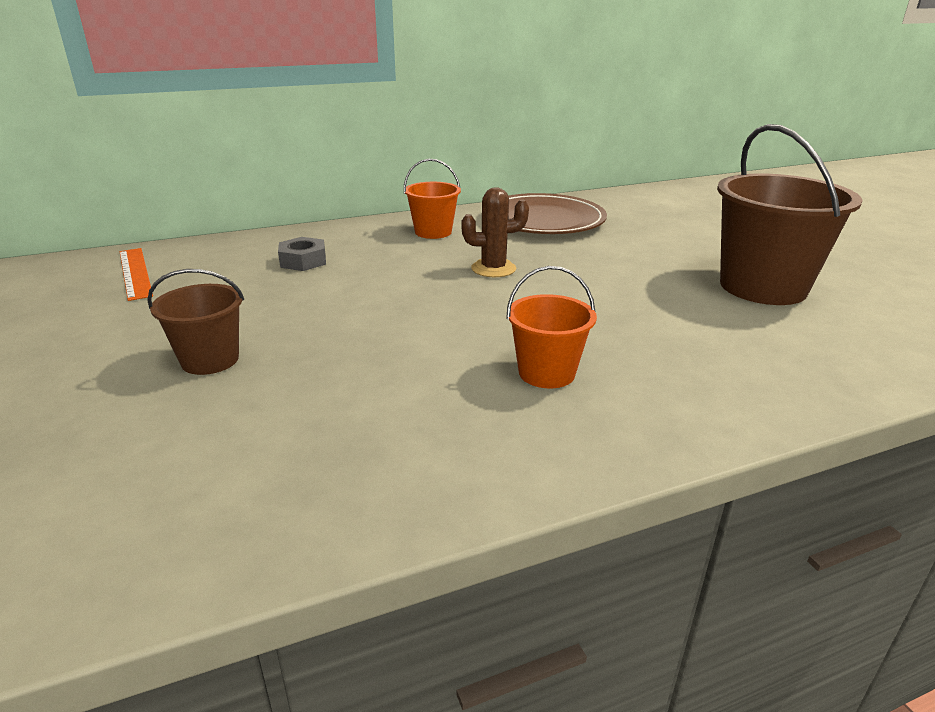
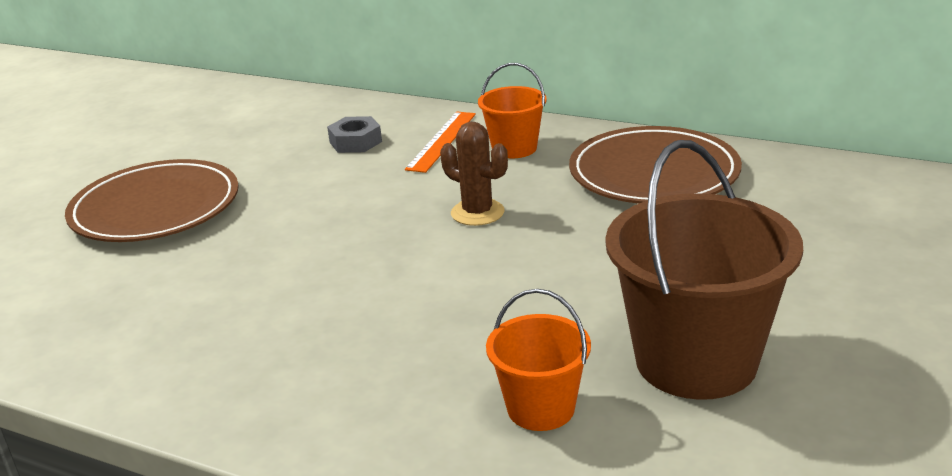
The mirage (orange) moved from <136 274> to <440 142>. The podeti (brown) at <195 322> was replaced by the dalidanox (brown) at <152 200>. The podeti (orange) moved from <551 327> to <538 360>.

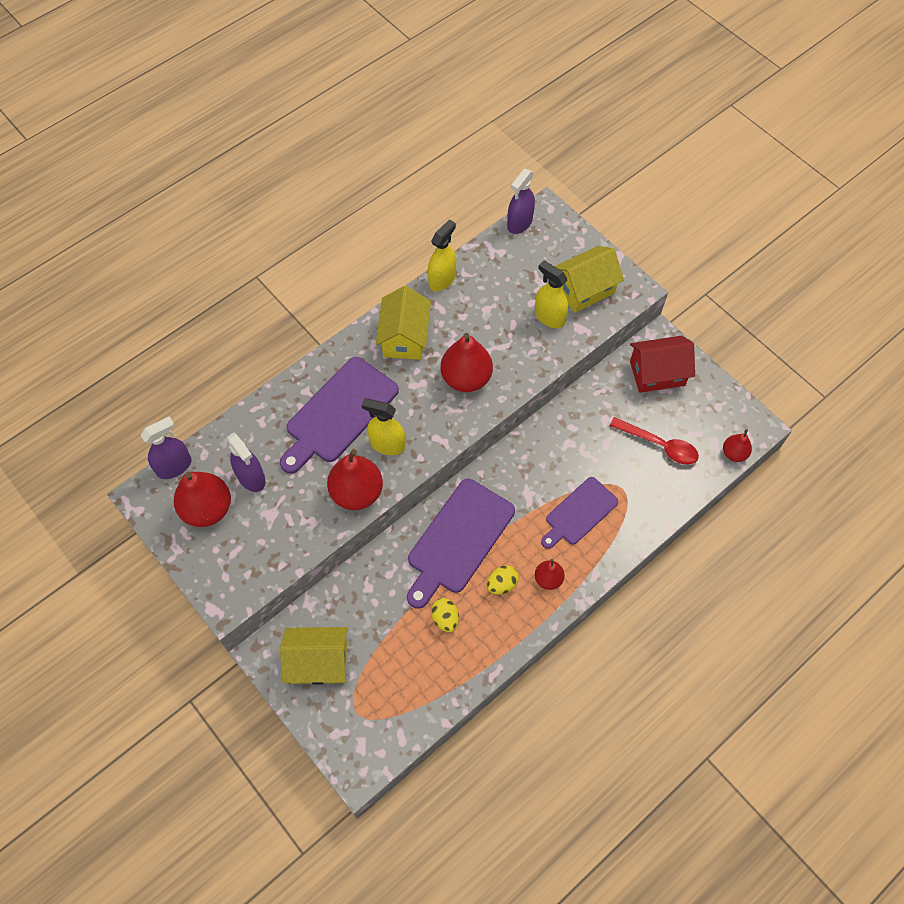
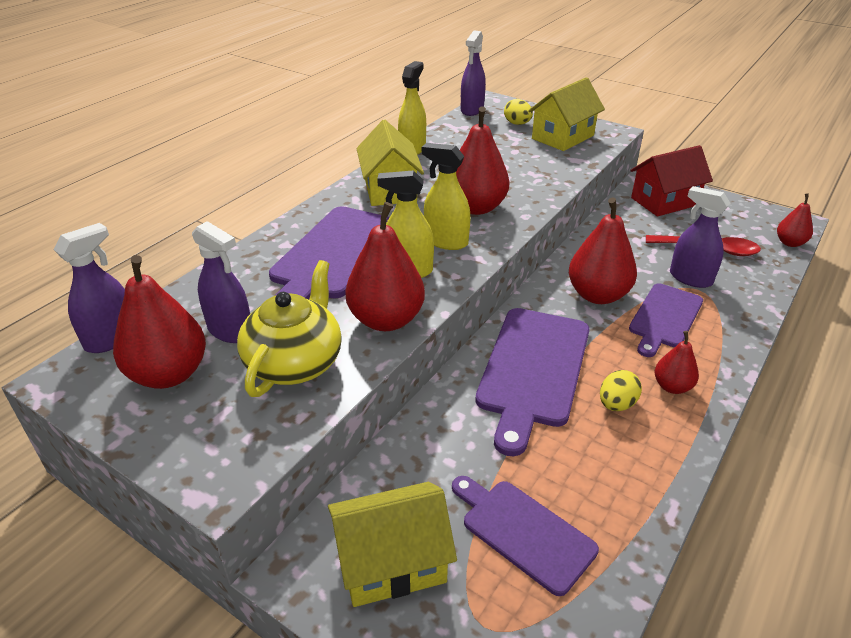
The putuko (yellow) moved from <445 615> to <518 112>. The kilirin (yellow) moved from <551 294> to <446 196>. The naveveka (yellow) at <289 328> appeared. The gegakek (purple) at <525 536> appeared. The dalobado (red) at <603 250> appeared. The kilirin (purple) at <700 237> appeared.

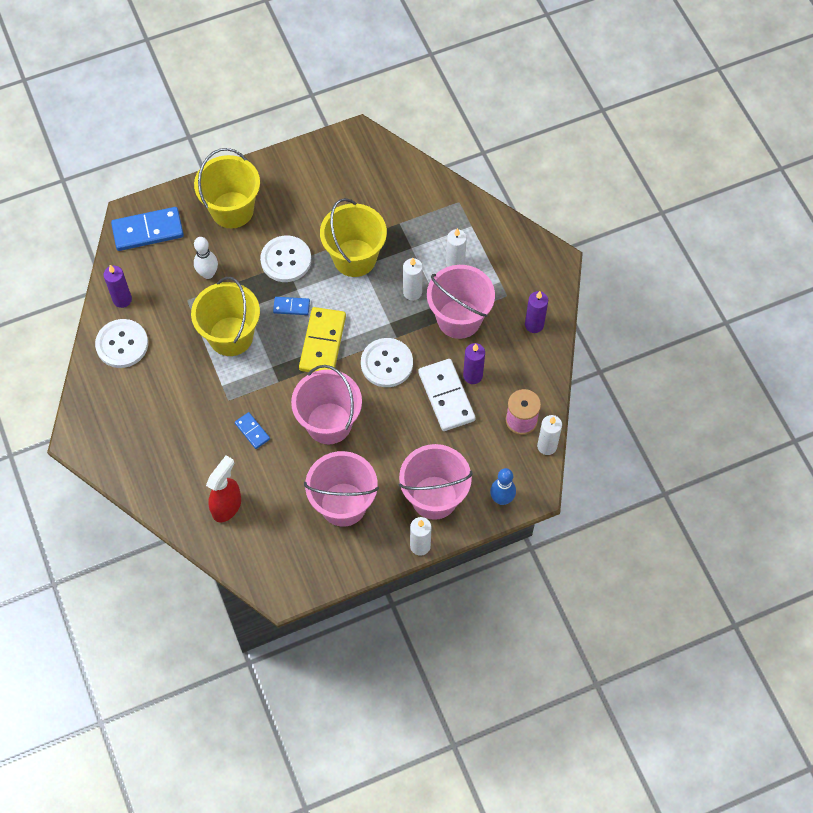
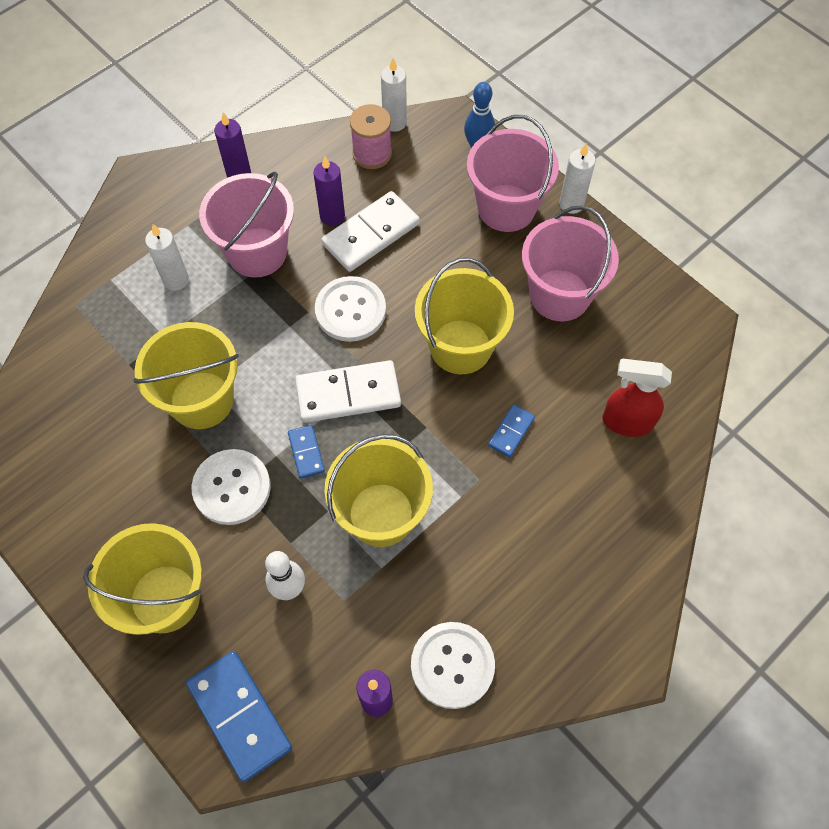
The podeti (pink) at <326 404> became the podeti (yellow) at <464 316>. The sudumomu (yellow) at <322 339> became the sudumomu (white) at <348 391>. The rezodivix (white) at <413 279> disappeared.

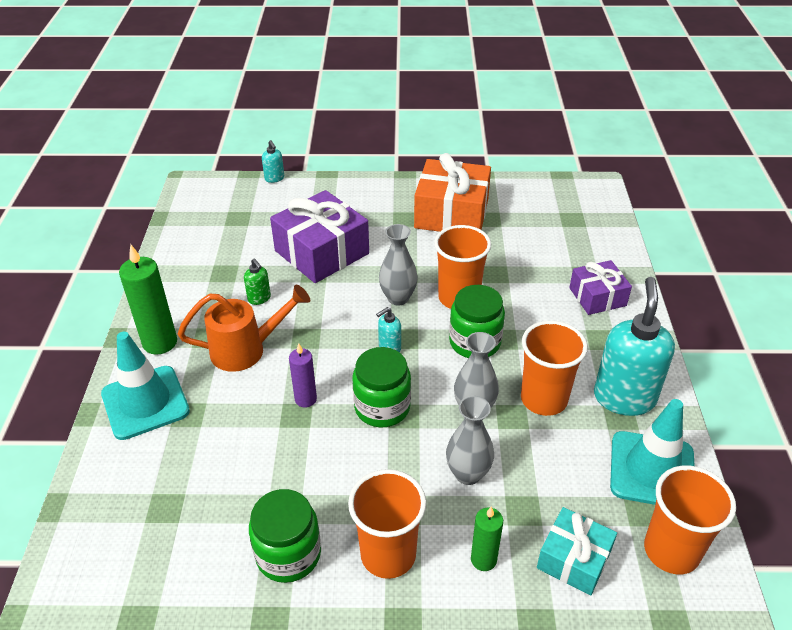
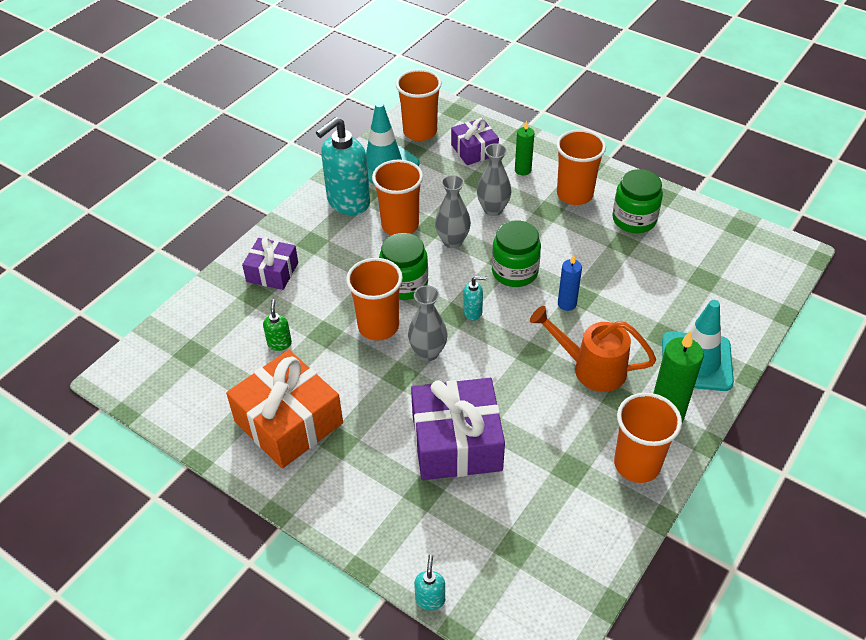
The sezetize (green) moved from <257 281> to <277 325>. The rezodivix (purple) at <303 375> became the rezodivix (blue) at <570 283>. The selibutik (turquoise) at <577 551> became the selibutik (purple) at <475 141>. The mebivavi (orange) at <648 438> appeared.

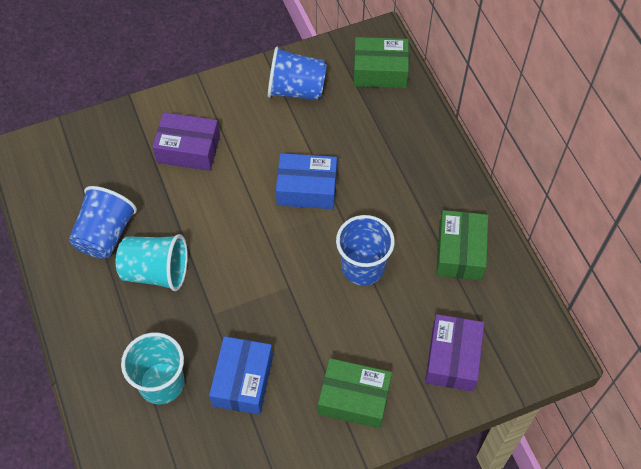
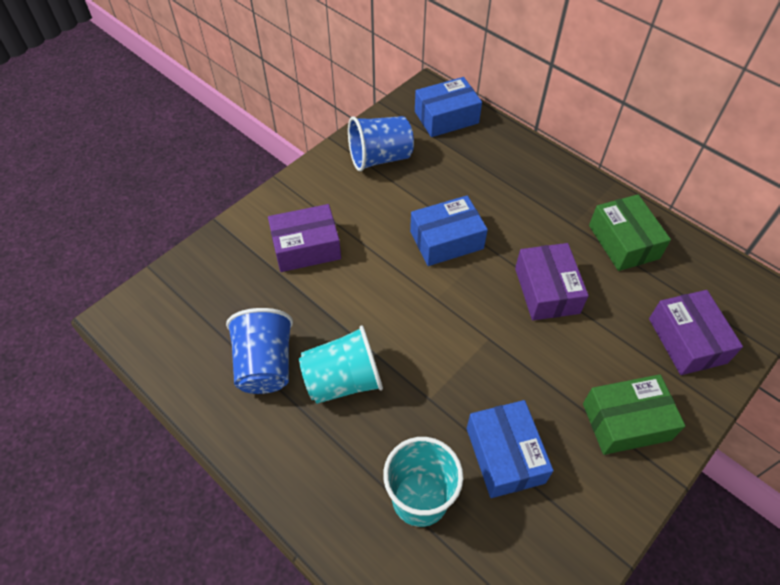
The mebivavi (blue) at <365 250> was replaced by the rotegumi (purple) at <552 281>. The rotegumi (green) at <381 62> became the rotegumi (blue) at <448 107>.

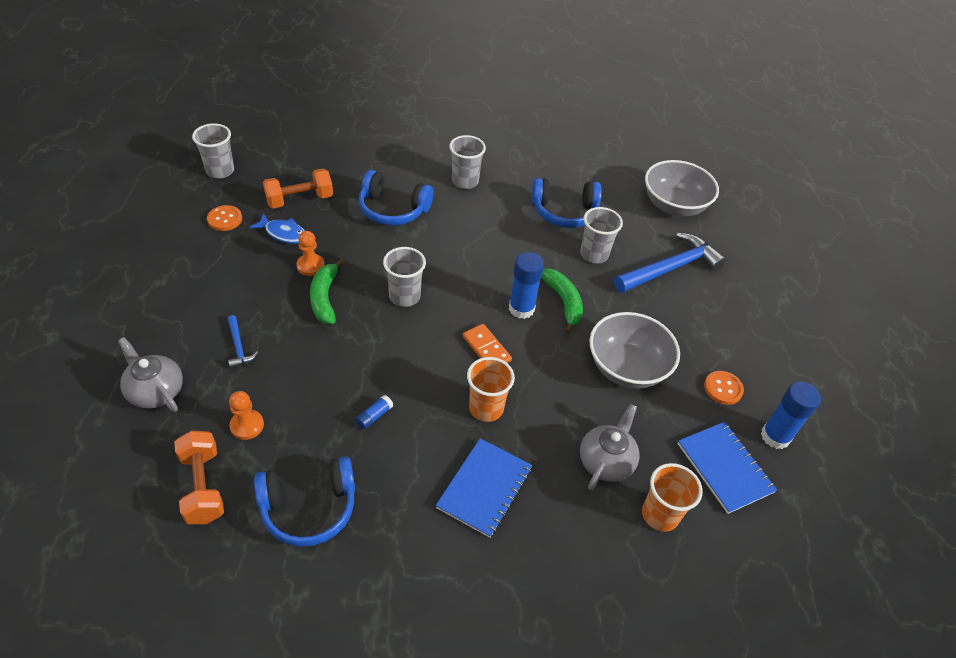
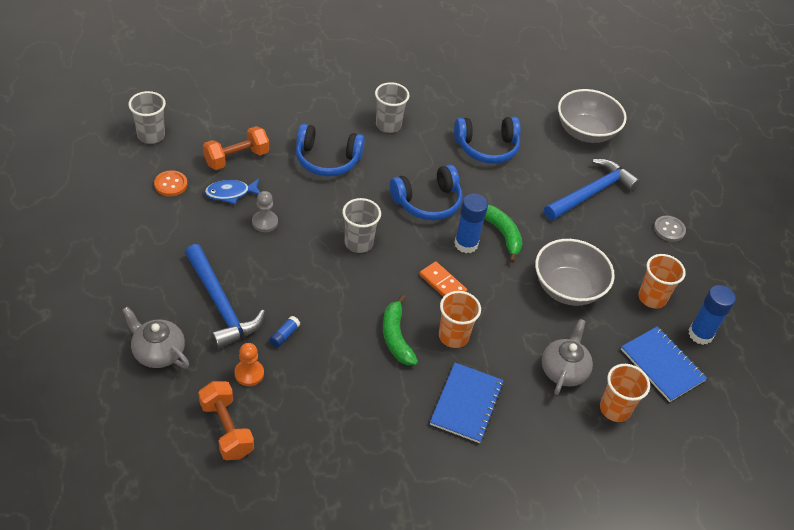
The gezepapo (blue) at <242 341> changed to 2.16 times the size. The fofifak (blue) at <277 228> turned 150 degrees clockwise. The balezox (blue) moved from <304 501> to <426 192>. The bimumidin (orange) at <310 253> became the bimumidin (grey) at <265 211>. The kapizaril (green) moved from <327 291> to <400 330>. The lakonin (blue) moved from <374 412> to <284 331>. The mebivavi (grey) at <601 235> disappeared. The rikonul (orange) at <724 388> was replaced by the mebivavi (orange) at <662 281>. The rikonul (grey) at <670 229> appeared.

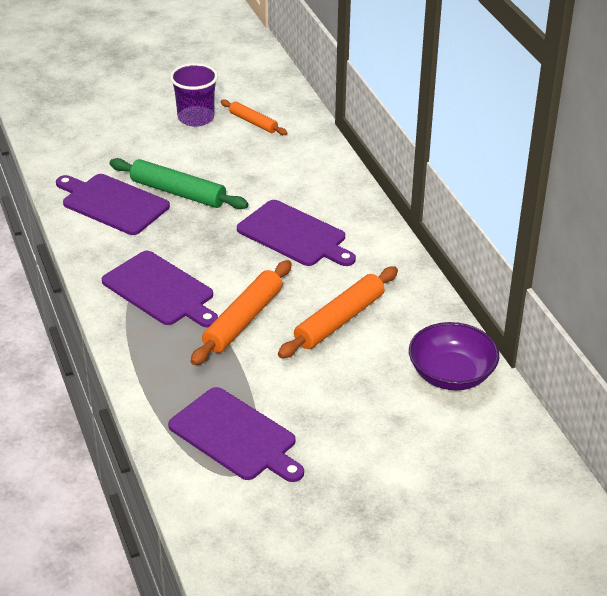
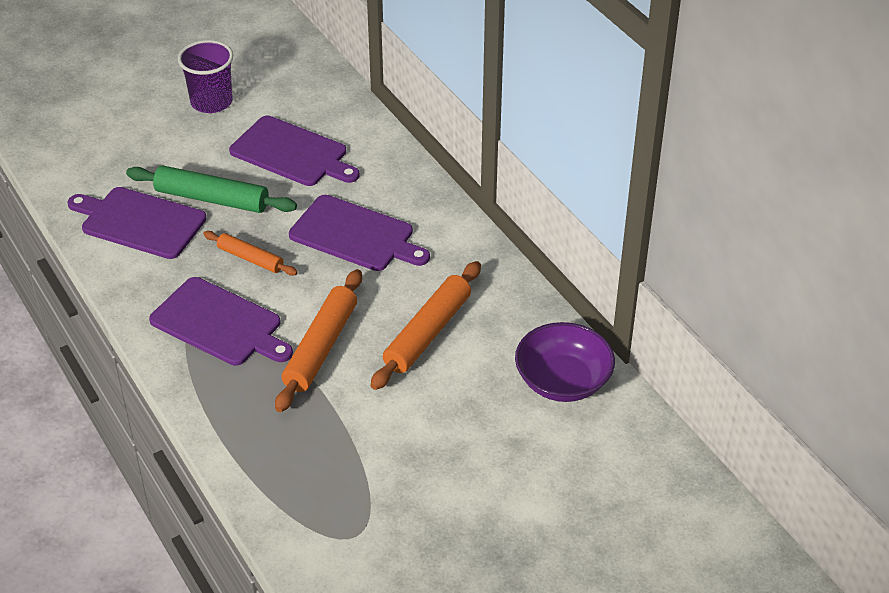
The gegakek (purple) moved from <236 434> to <294 151>. The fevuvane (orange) moved from <253 117> to <250 253>.

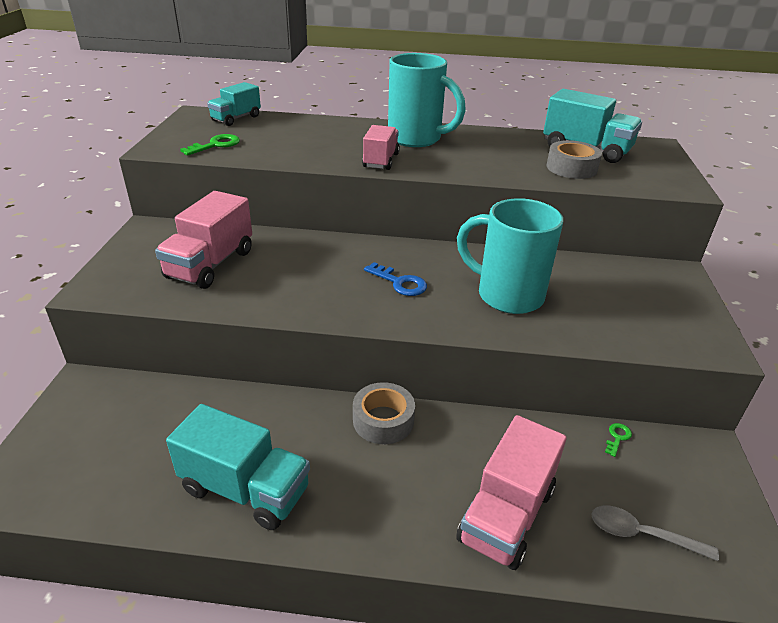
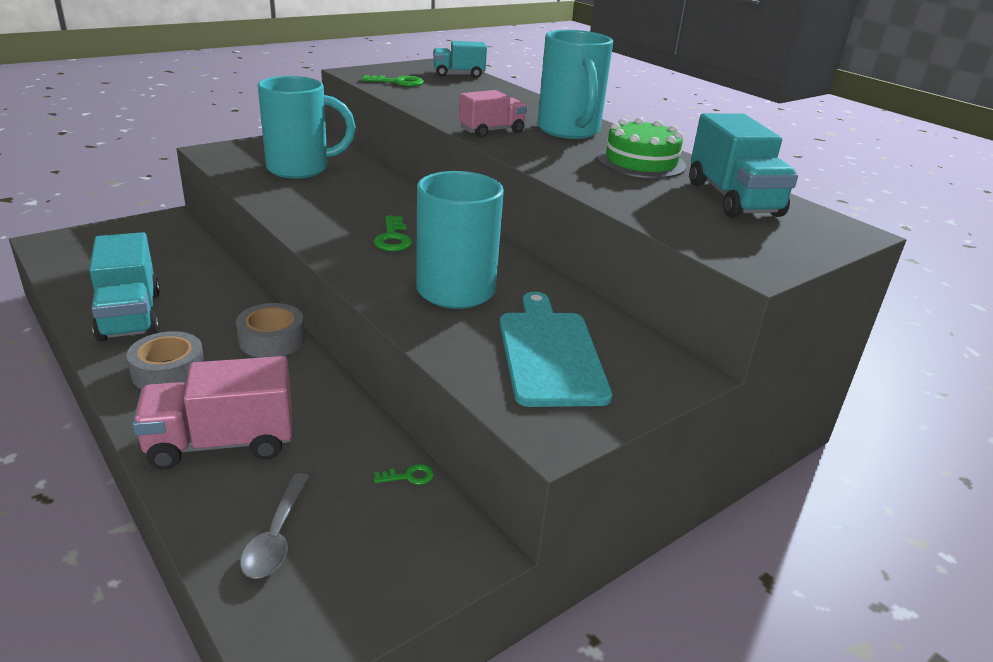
The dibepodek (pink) at <203 240> was replaced by the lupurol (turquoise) at <307 127>. The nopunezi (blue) at <395 279> became the nopunezi (green) at <393 233>. The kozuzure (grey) moved from <574 159> to <166 360>. The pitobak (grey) at <655 533> turned 150 degrees counterclockwise. The gegakek (turquoise) at <556 349> appeared. The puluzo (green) at <641 148> appeared.

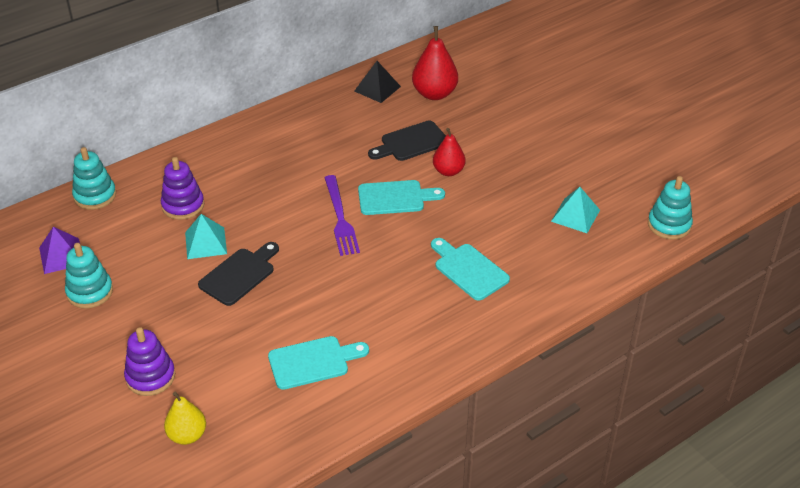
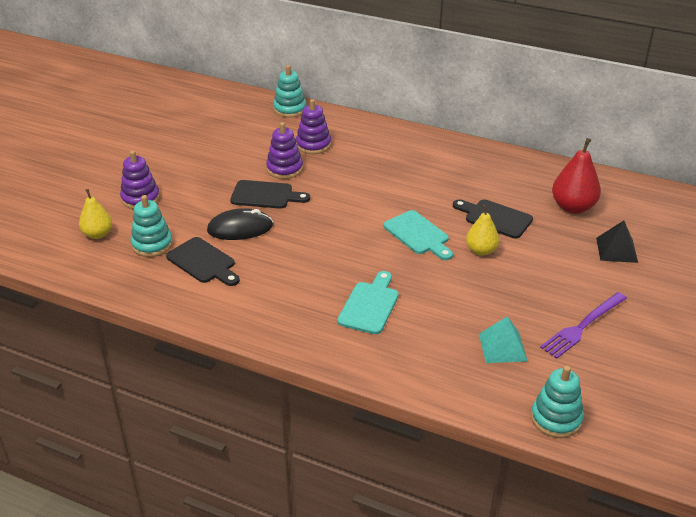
The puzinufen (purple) at <59 250> disappeared. The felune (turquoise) moved from <89 276> to <152 226>. The puzinufen (turquoise) at <206 236> was replaced by the felune (purple) at <284 150>. The gegakek (turquoise) at <318 363> became the gegakek (black) at <203 261>. The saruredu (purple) moved from <342 215> to <583 325>. The puzinufen (black) moved from <377 82> to <617 241>. The dalobado (red) at <449 152> became the dalobado (yellow) at <482 230>. The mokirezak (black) at <240 224> appeared.

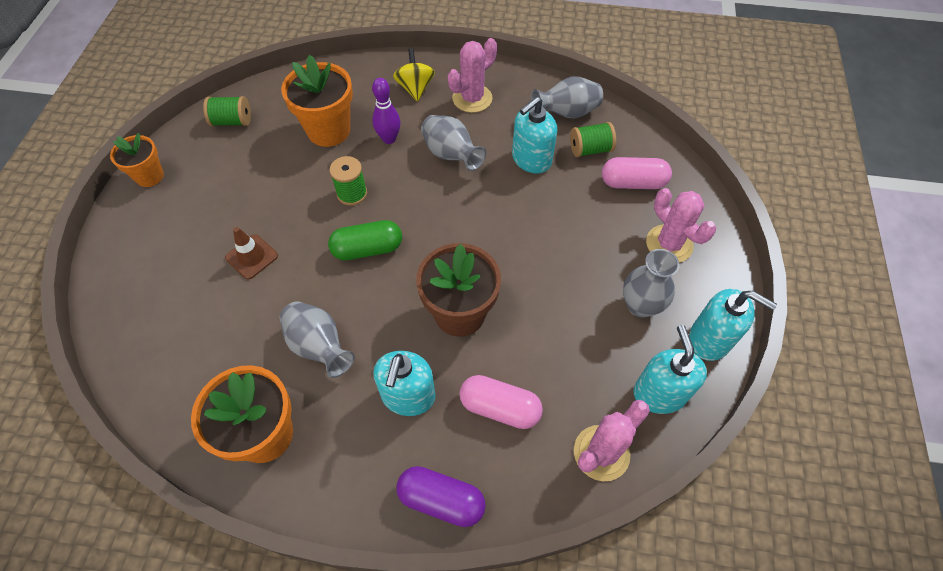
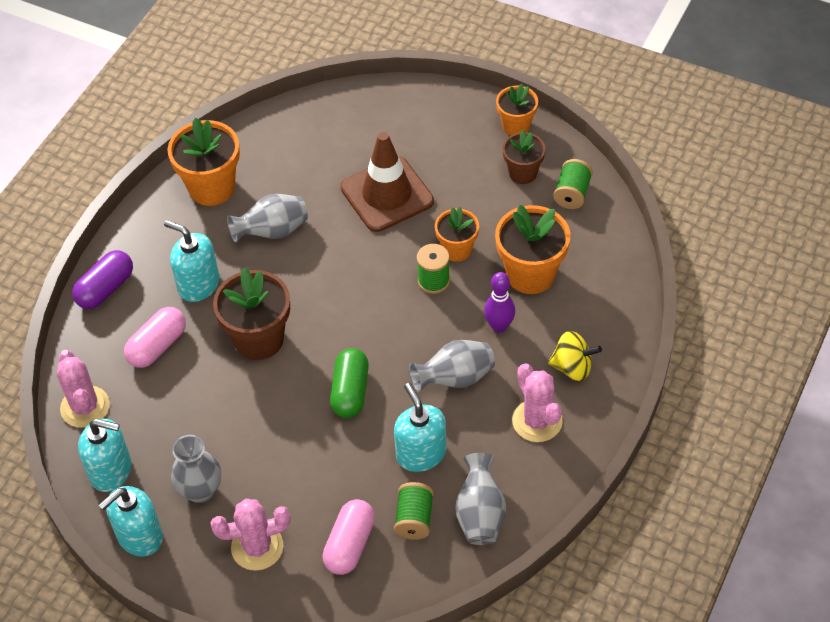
The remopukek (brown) at <251 253> changed to 1.93 times the size. The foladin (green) moved from <365 240> to <349 383>. The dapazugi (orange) at <457 234> appeared. The dapazugi (brown) at <524 157> appeared.

